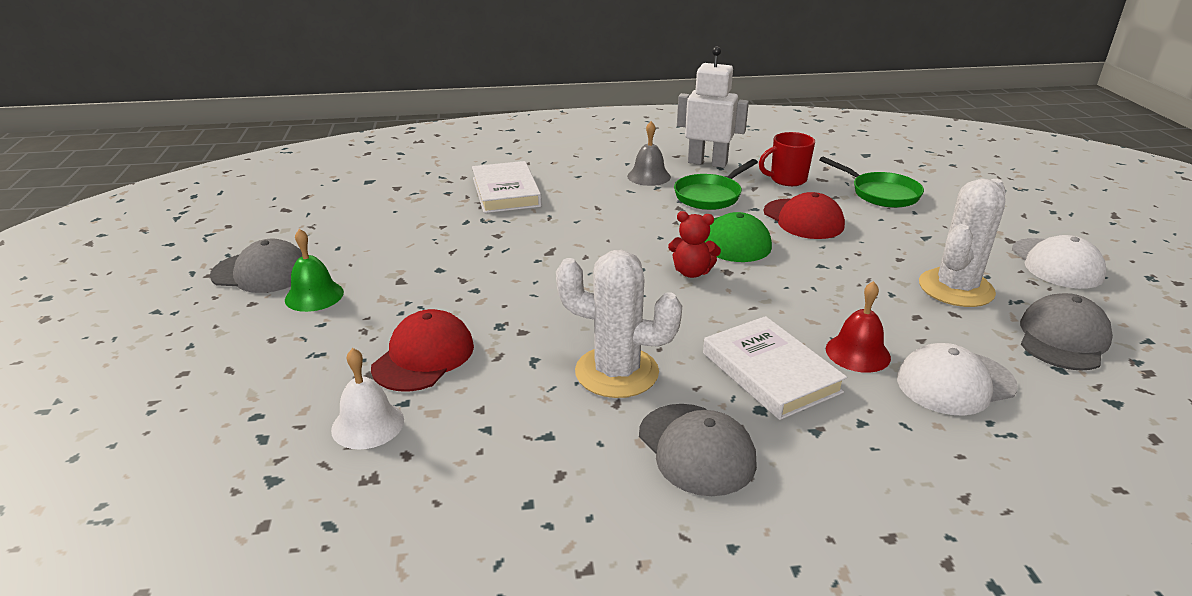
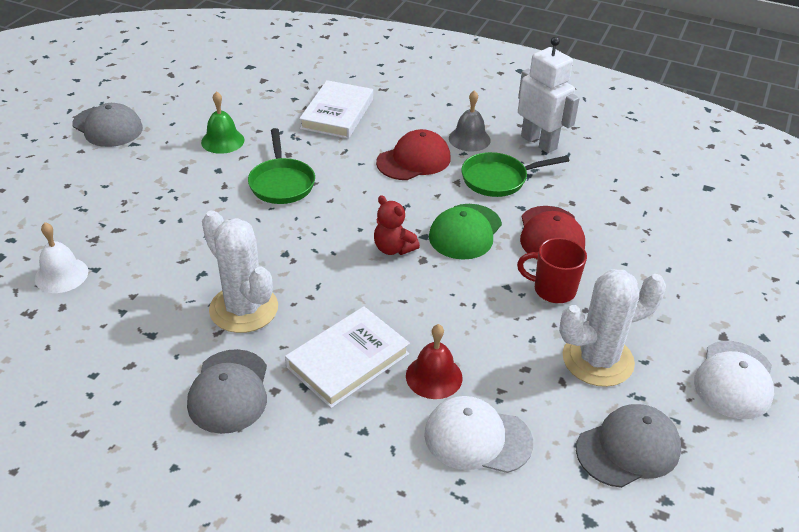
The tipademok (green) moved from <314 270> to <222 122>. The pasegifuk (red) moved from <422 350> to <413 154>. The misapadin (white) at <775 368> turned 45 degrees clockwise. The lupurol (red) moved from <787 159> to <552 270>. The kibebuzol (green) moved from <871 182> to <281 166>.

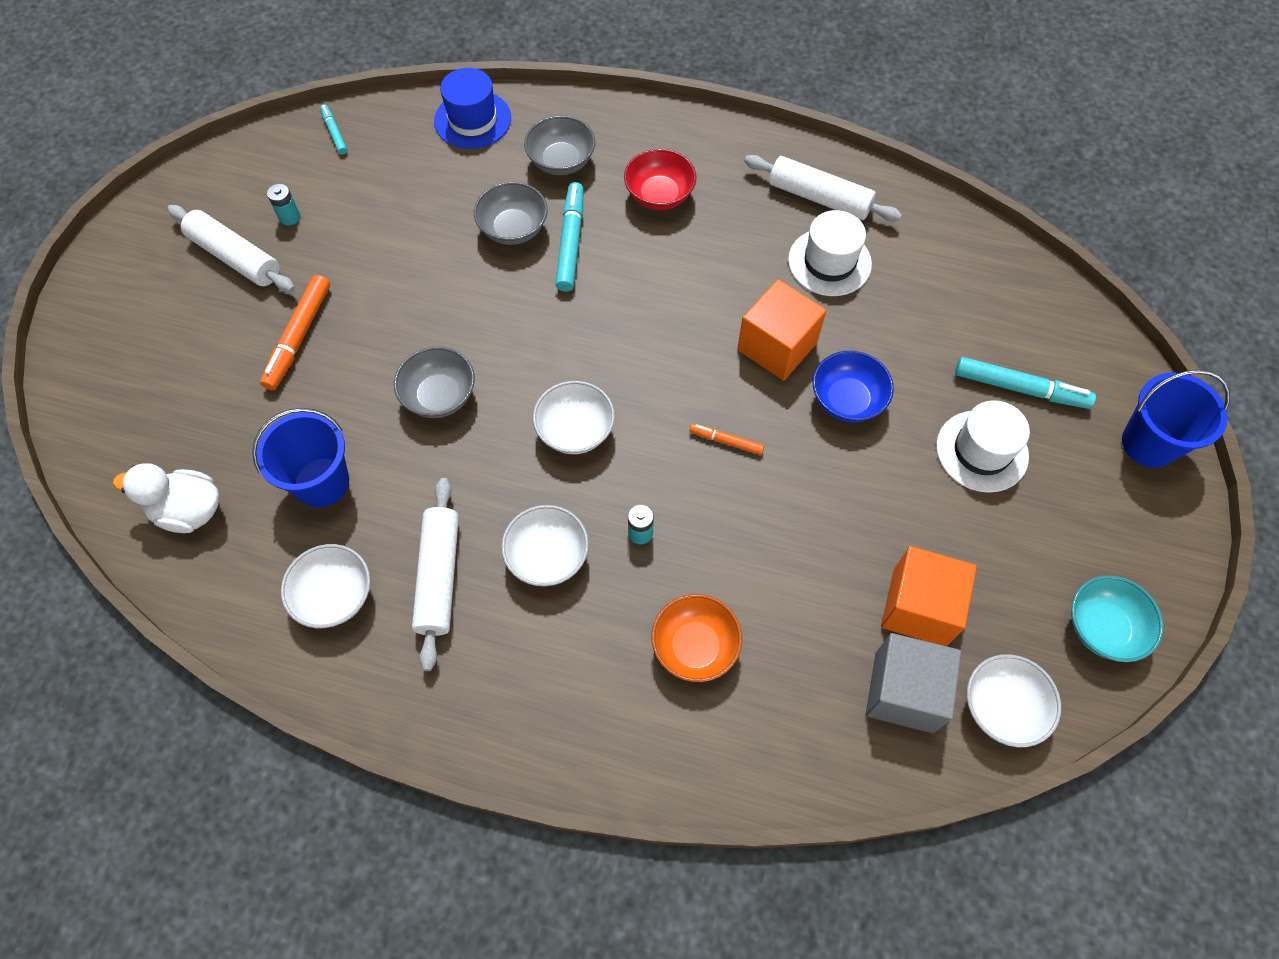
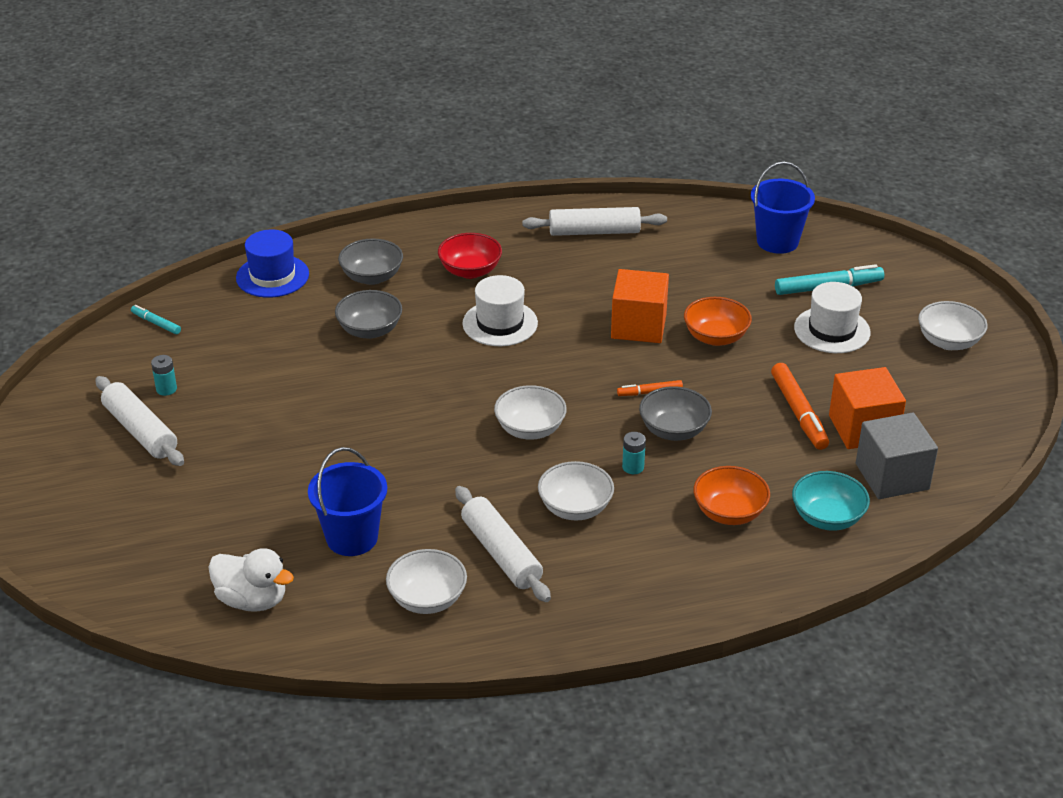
The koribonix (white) at <166 498> turned 135 degrees counterclockwise. The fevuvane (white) at <231 248> turned 45 degrees clockwise. The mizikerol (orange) moved from <295 333> to <800 406>. The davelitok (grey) moved from <434 382> to <675 413>. The mizikerol (turquoise) at <569 237> disappeared. The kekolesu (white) moved from <830 253> to <500 310>. The davelitok (blue) at <853 386> became the davelitok (orange) at <718 321>. The davelitok (white) moved from <1014 700> to <953 325>. The davelitok (turquoise) moved from <1117 618> to <831 501>. The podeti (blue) moved from <1176 419> to <783 208>.

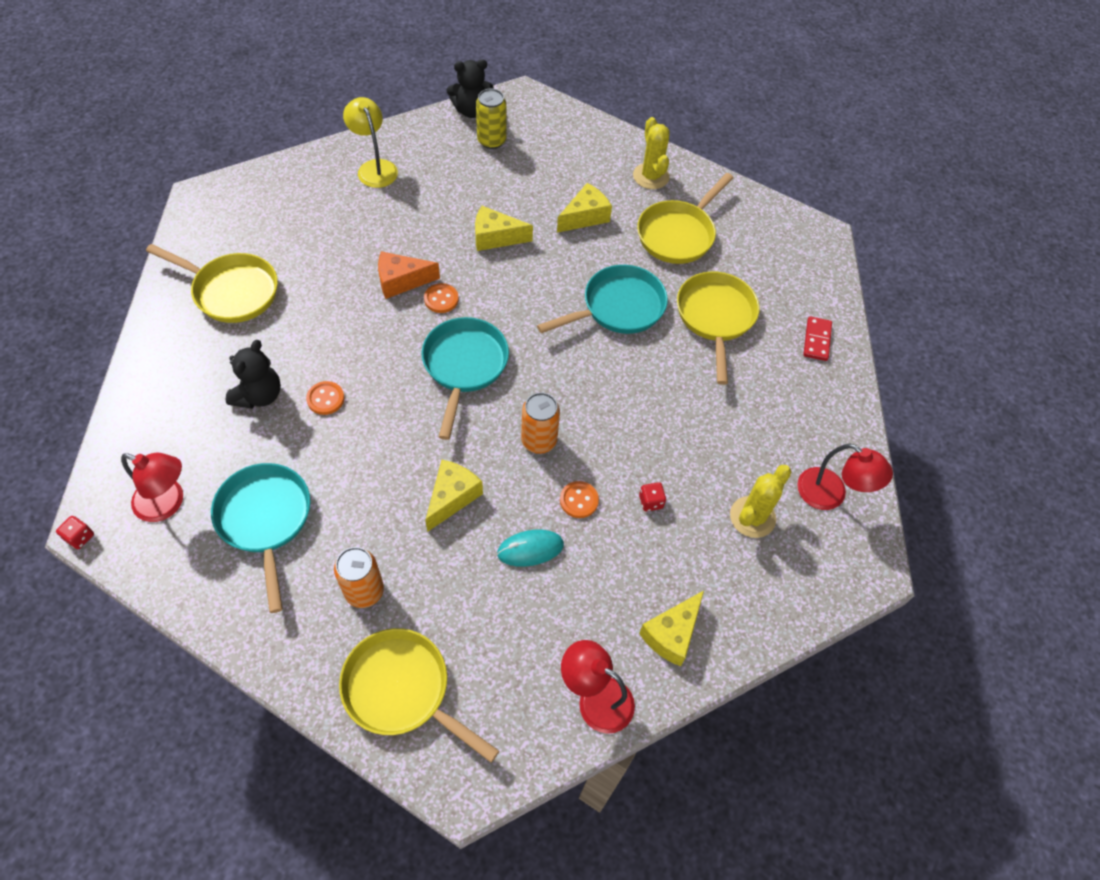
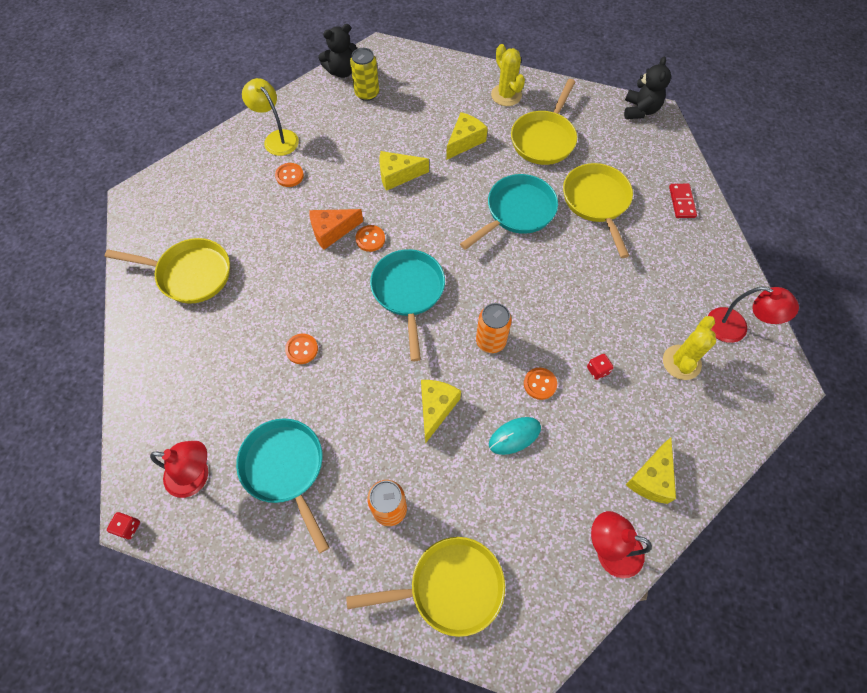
The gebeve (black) moved from <253 374> to <647 87>. The kibebuzol (yellow) at <419 695> turned 150 degrees clockwise. The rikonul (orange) at <289 175> appeared.

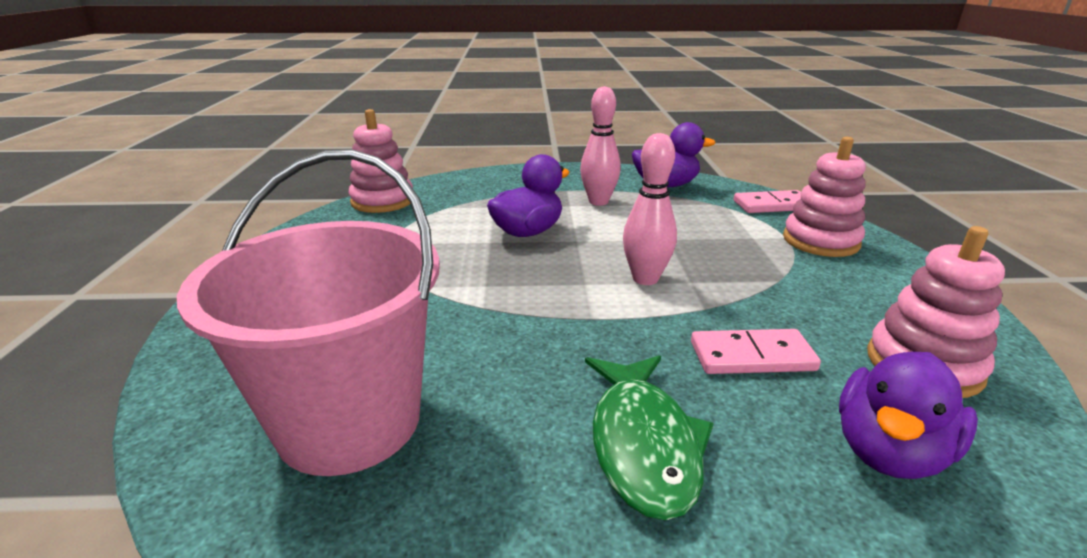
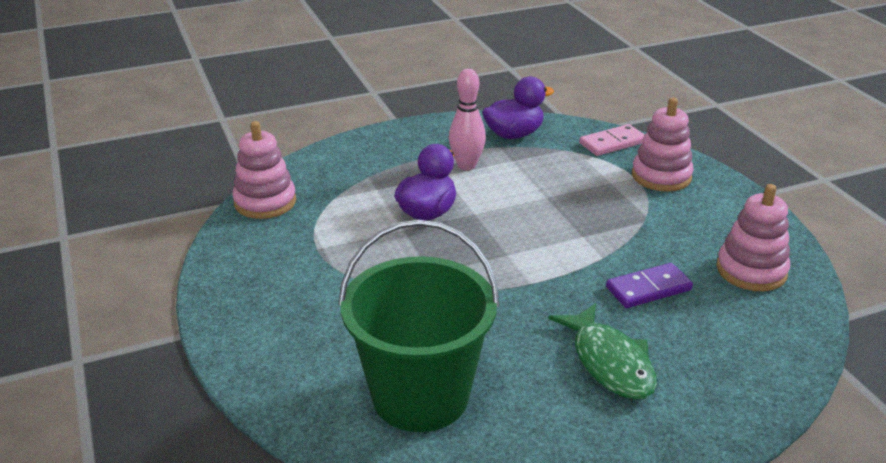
The podeti (pink) at <308 313> became the podeti (green) at <419 326>. The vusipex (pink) at <650 209> disappeared. The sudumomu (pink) at <756 351> became the sudumomu (purple) at <649 285>. The koribonix (purple) at <908 415> disappeared.

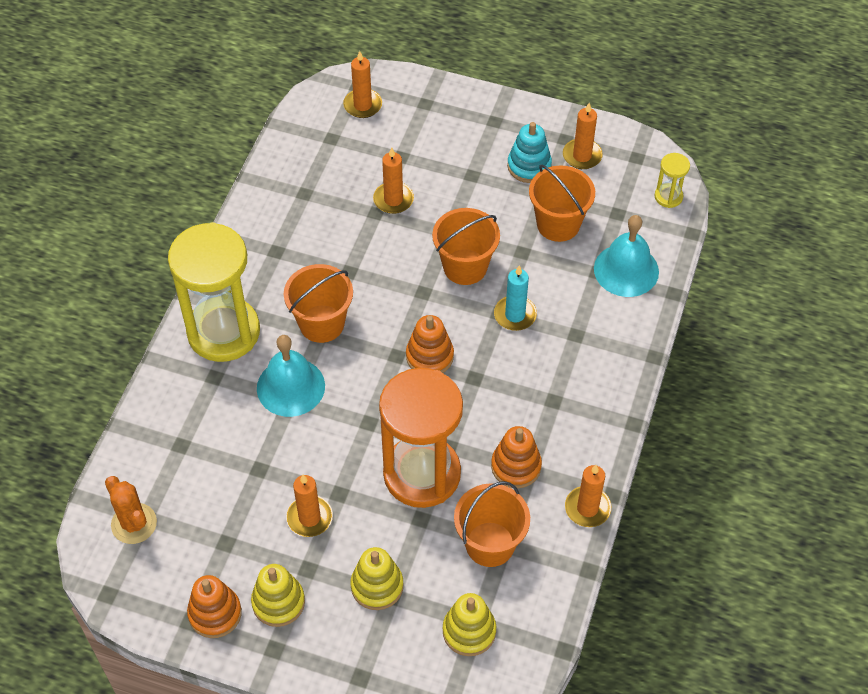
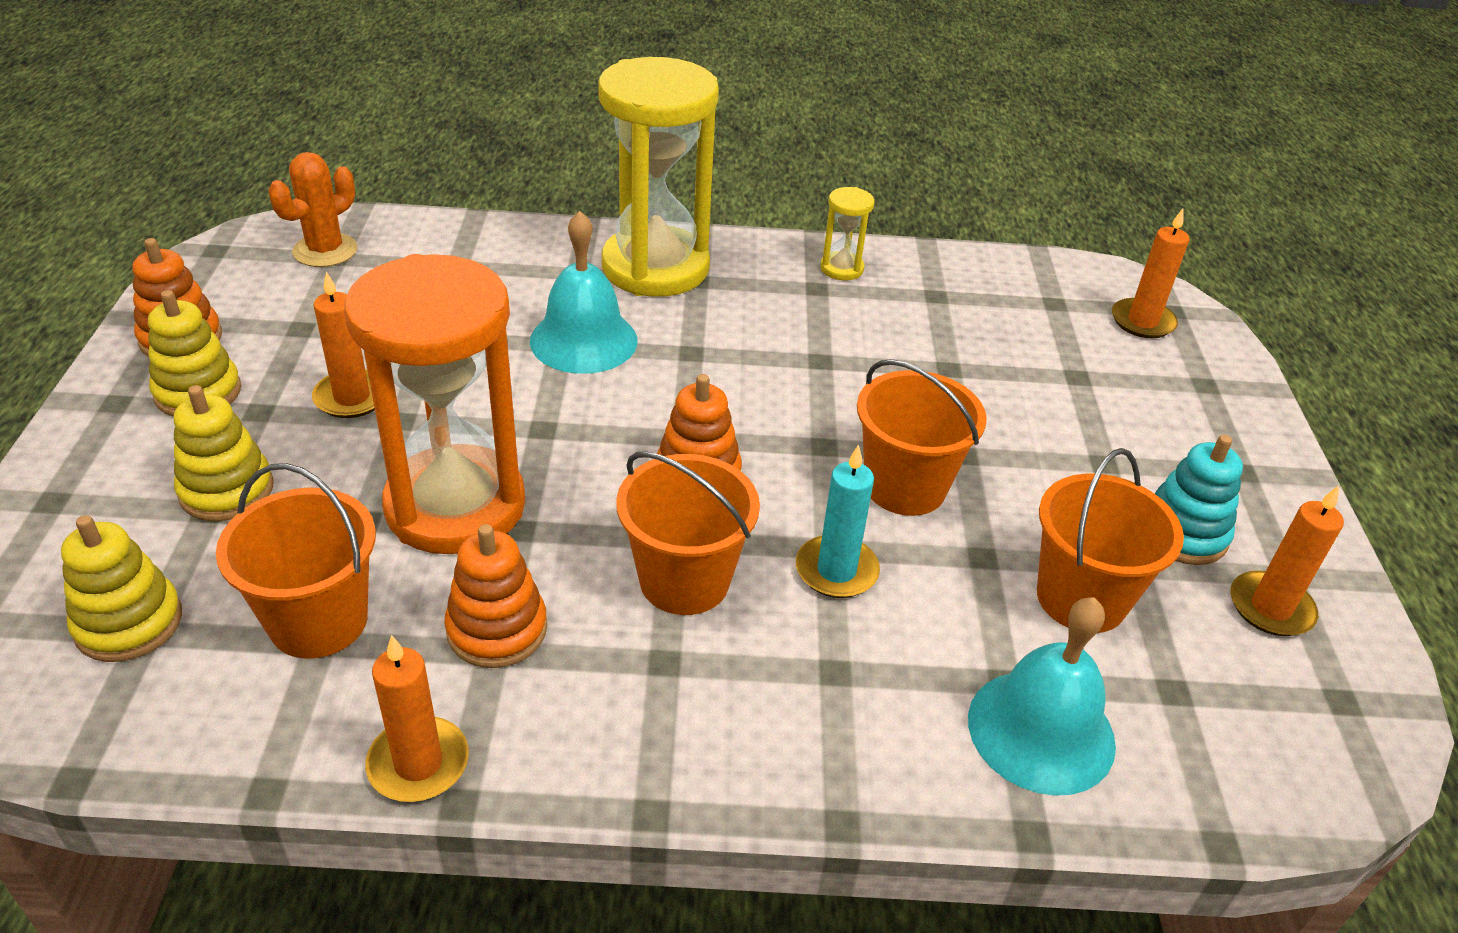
The podeti (orange) moved from <318 303> to <688 533>. The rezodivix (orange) at <393 180> disappeared. The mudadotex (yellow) moved from <672 180> to <847 233>.

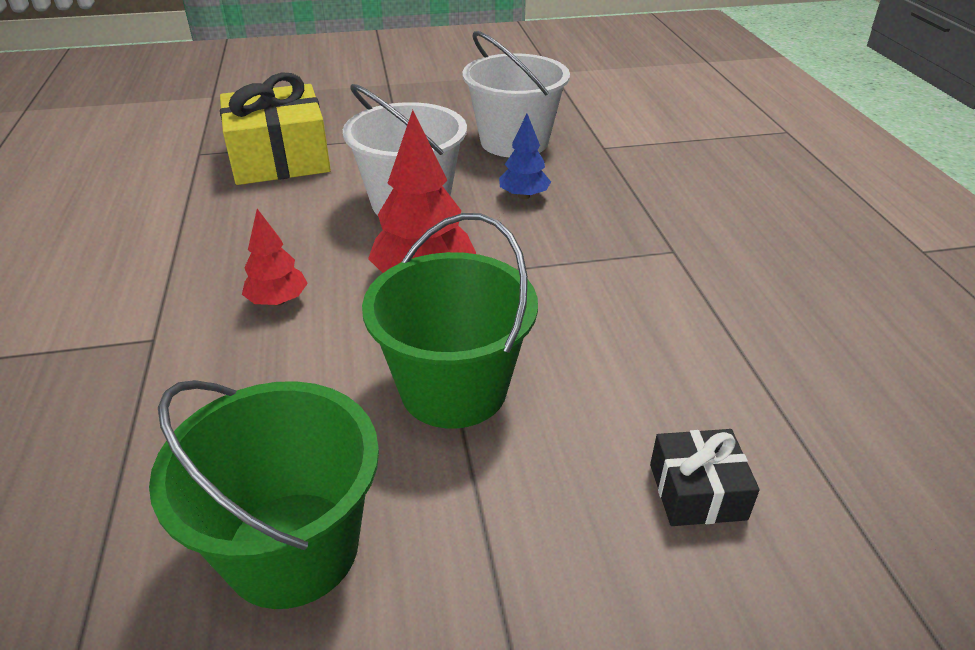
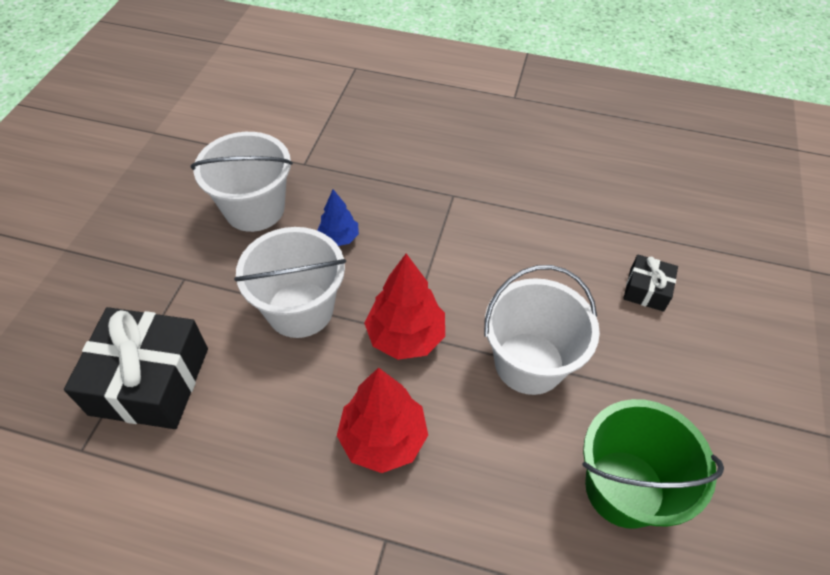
The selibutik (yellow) at <275 128> became the selibutik (black) at <136 368>. The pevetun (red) at <275 257> changed to 1.72 times the size. The podeti (green) at <450 321> became the podeti (white) at <542 330>.

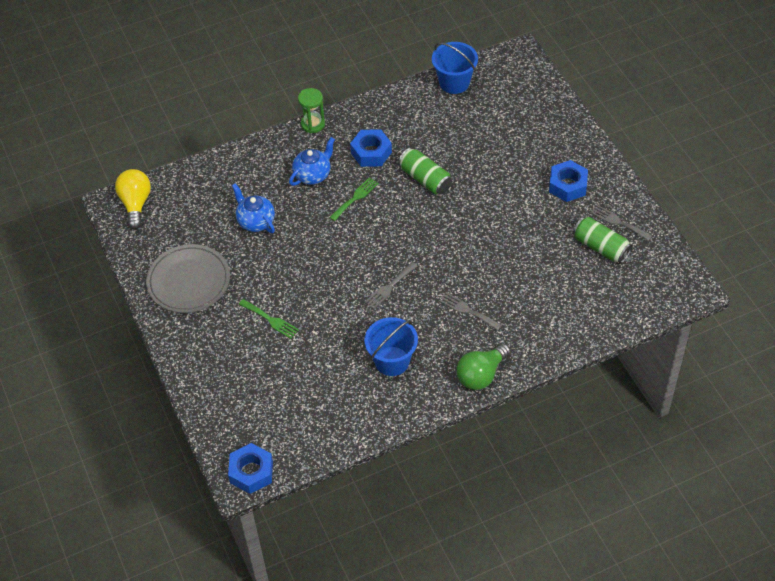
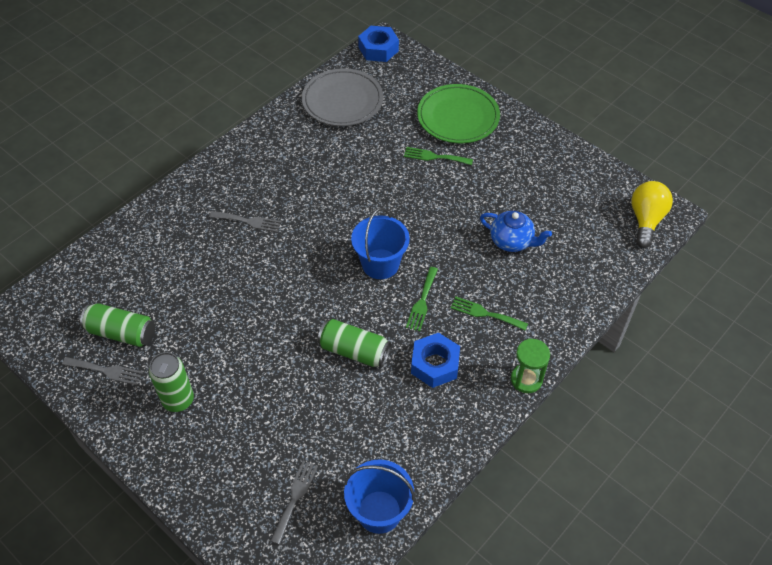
The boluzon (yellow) at <133 199> turned 135 degrees counterclockwise. The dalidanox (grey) moved from <188 278> to <342 97>. The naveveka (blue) at <312 161> was replaced by the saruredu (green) at <489 314>. The saruredu (grey) moved from <390 285> to <294 502>. The podeti (blue) moved from <391 346> to <380 243>. The boluzon (green) at <483 367> disappeared. The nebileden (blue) at <568 181> was replaced by the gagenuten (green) at <171 382>. The dalidanox (green) at <458 113> appeared.

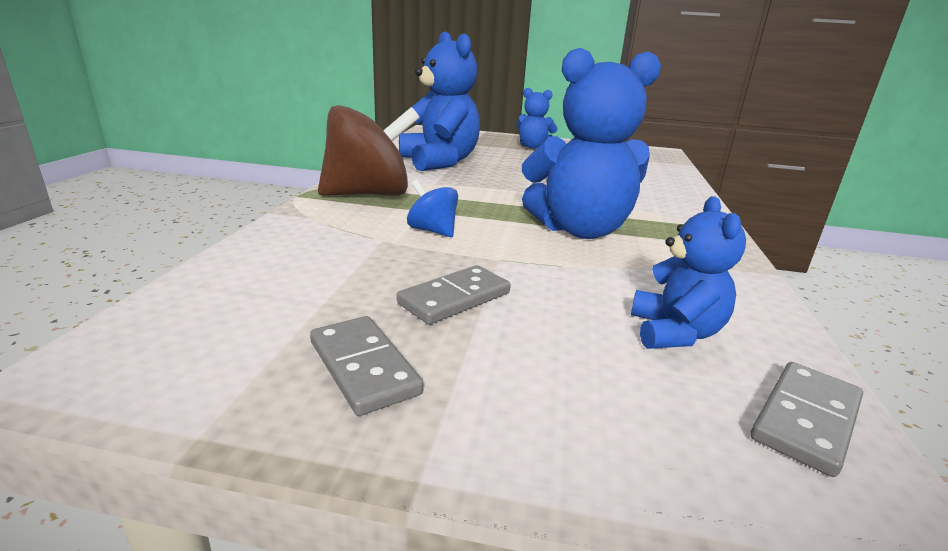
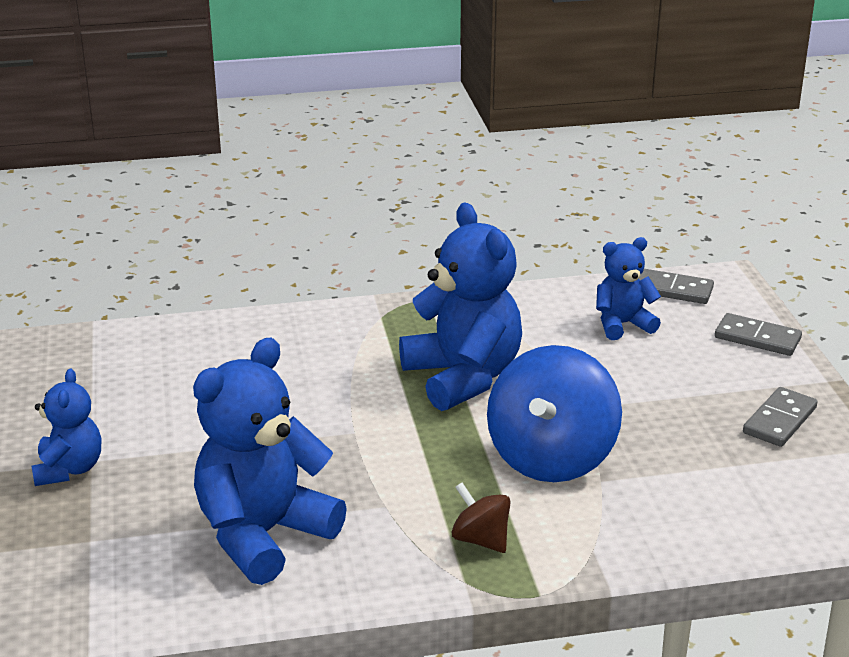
The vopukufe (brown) at <369 150> changed to 0.47 times the size. The sudumomu (grey) moved from <454 295> to <758 334>. The vopukufe (blue) at <432 208> changed to 2.11 times the size.

